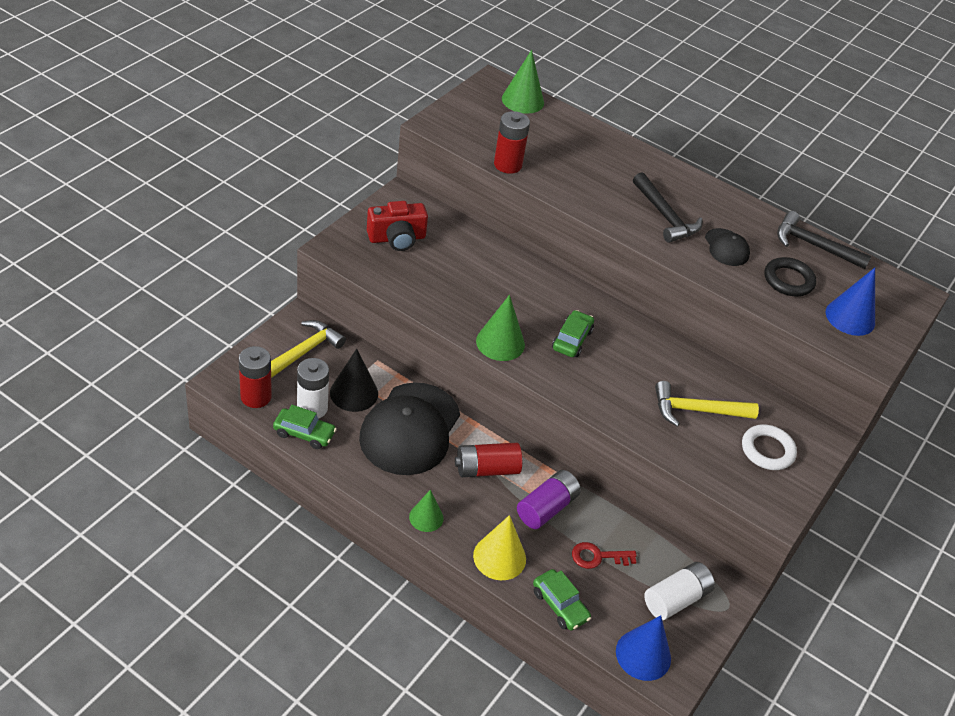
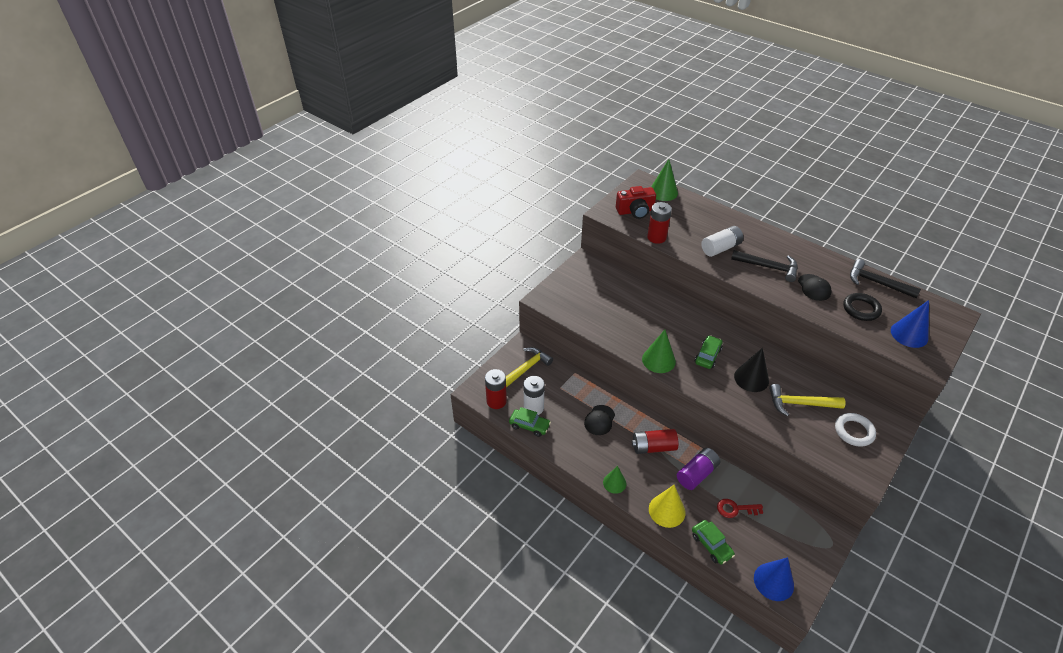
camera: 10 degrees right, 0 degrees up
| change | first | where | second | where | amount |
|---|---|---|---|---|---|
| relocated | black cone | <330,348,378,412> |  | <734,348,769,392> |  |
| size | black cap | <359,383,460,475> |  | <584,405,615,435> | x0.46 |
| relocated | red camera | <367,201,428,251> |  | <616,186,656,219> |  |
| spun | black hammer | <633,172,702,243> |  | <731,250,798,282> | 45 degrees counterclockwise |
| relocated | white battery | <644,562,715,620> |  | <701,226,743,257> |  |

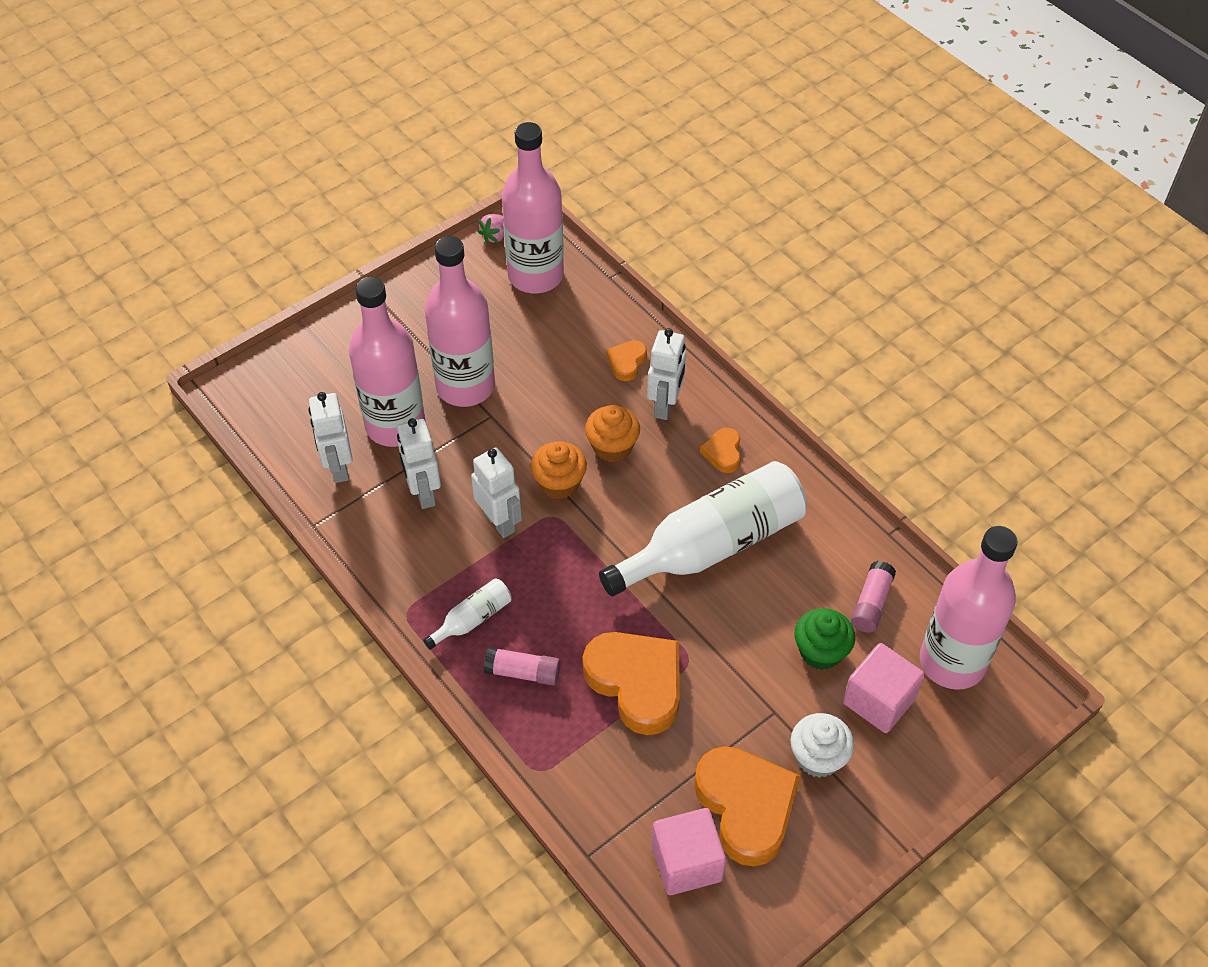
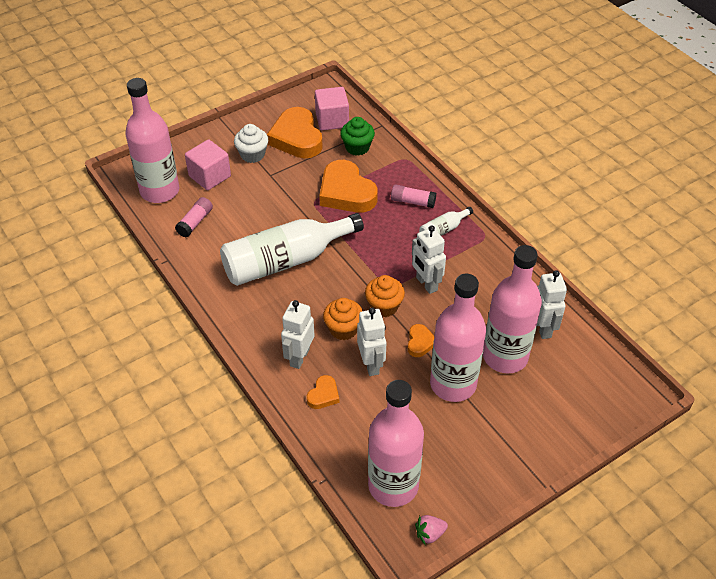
camera: 175 degrees left, 5 degrees down
| change | first | where | second | where | amount |
|---|---|---|---|---|---|
| relocated | white robot | <397,418,441,509> |  | <357,308,386,376> |  |
| spun | pink strawberry | <477,214,504,244> |  | <415,515,448,545> | 150 degrees counterclockwise |
| relocated | orange heart | <700,428,741,473> |  | <407,324,435,357> |  |
| relocated | green cupcake | <794,608,855,670> |  | <340,117,375,156> |  |

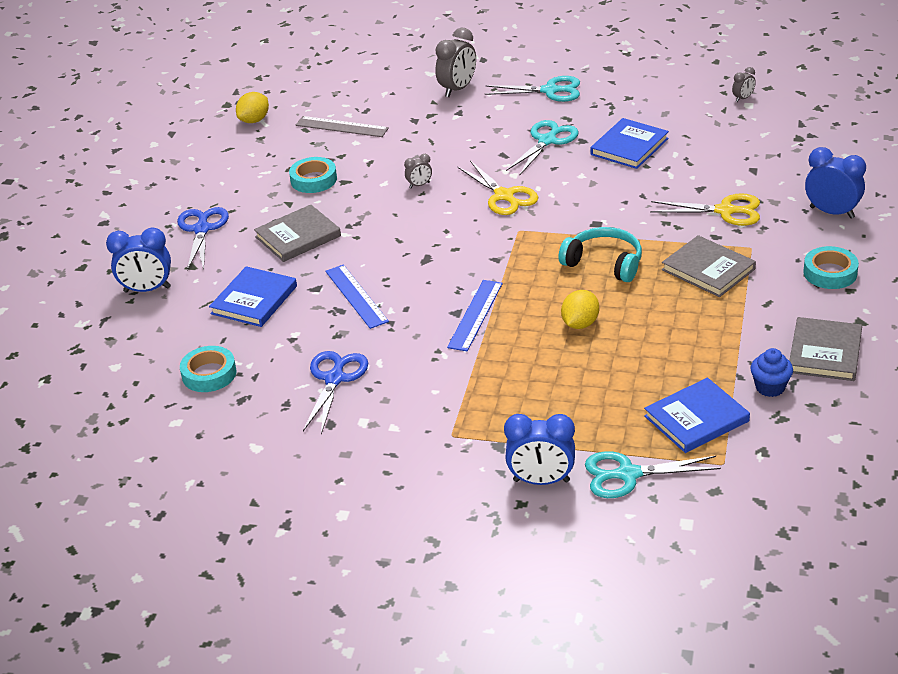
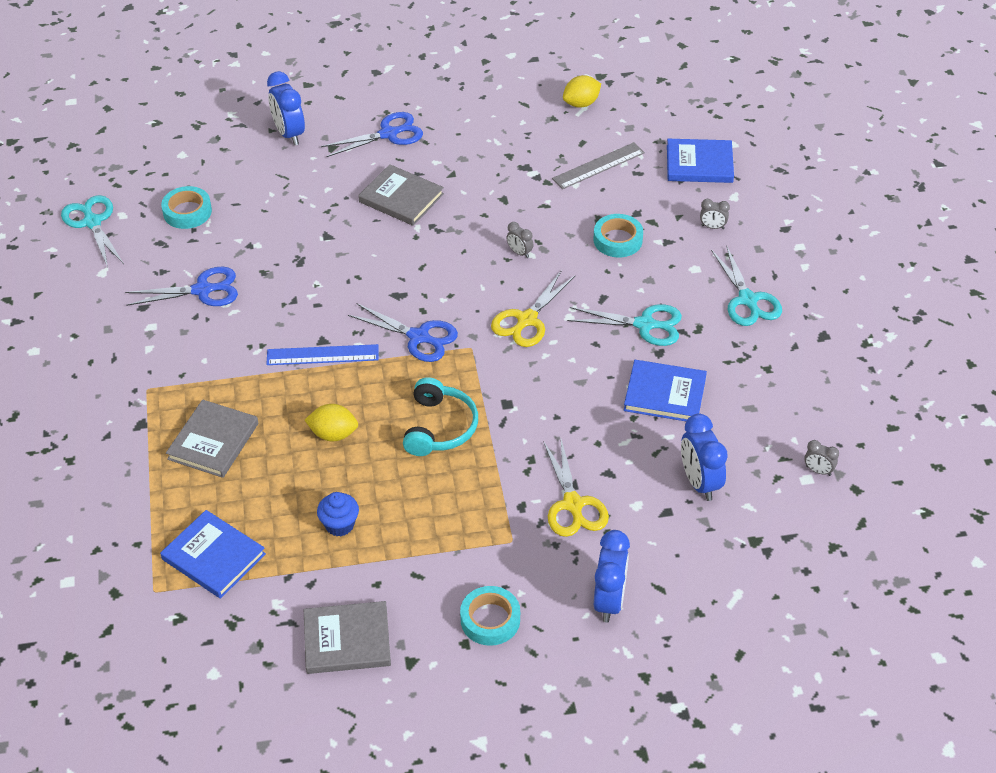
camera: 65 degrees right, 10 degrees up
| change | first | where | second | where | amount |
|---|---|---|---|---|---|
| relocated | blue book | <209,266,297,327> |  | <667,139,734,183> |  |
| spun | yellow lemon | <236,92,269,123> |  | <563,75,601,108> | 45 degrees counterclockwise |
| relocated | turquoise tape | <289,157,337,193> |  | <593,214,643,257> |  |
| spun | grey ruler | <296,116,389,137> |  | <552,142,645,189> | 60 degrees clockwise |
| missing | blue ruler | <325,264,389,329> |  |  |  |
| size | grey clock | <435,28,476,97> |  | <700,199,730,229> | x0.51 |
| relocated | blue clock | <504,414,575,485> |  | <681,414,728,501> |  |
| relocated | turquoise scissors | <585,451,721,498> |  | <61,195,124,268> |  |
| relocated | grey book | <662,235,756,297> |  | <166,399,258,478> |  |
| relocated | blue cupcake | <750,348,793,397> |  | <317,492,359,536> |  |
| appeared |  |  | blue scissors | <348,303,458,362> |  |

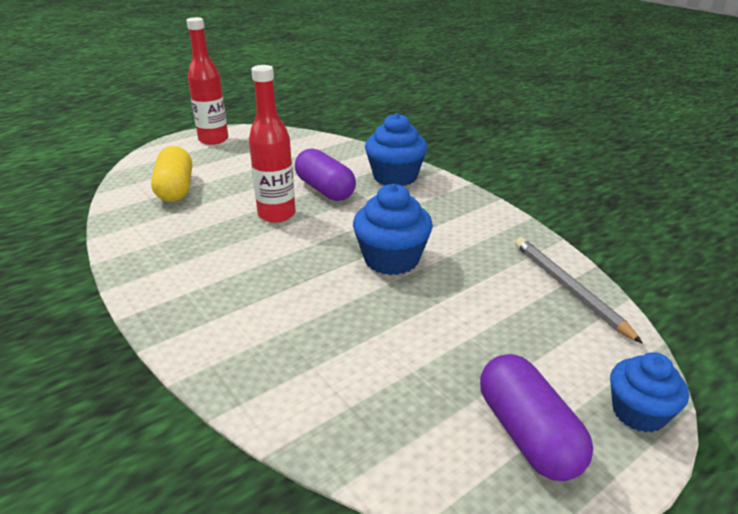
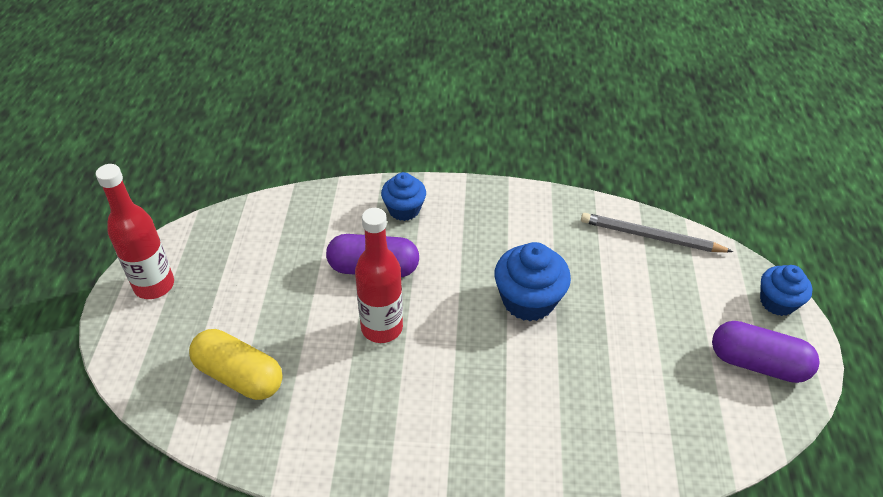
camera: 50 degrees left, 15 degrees up
| change | first | where | second | where | amount |
|---|---|---|---|---|---|
| size | blue cupcake | <365,113,427,186> |  | <381,172,426,221> | x0.66 |

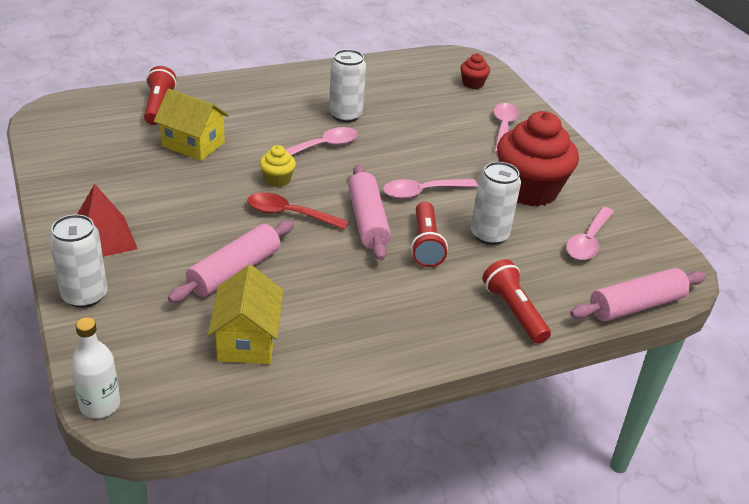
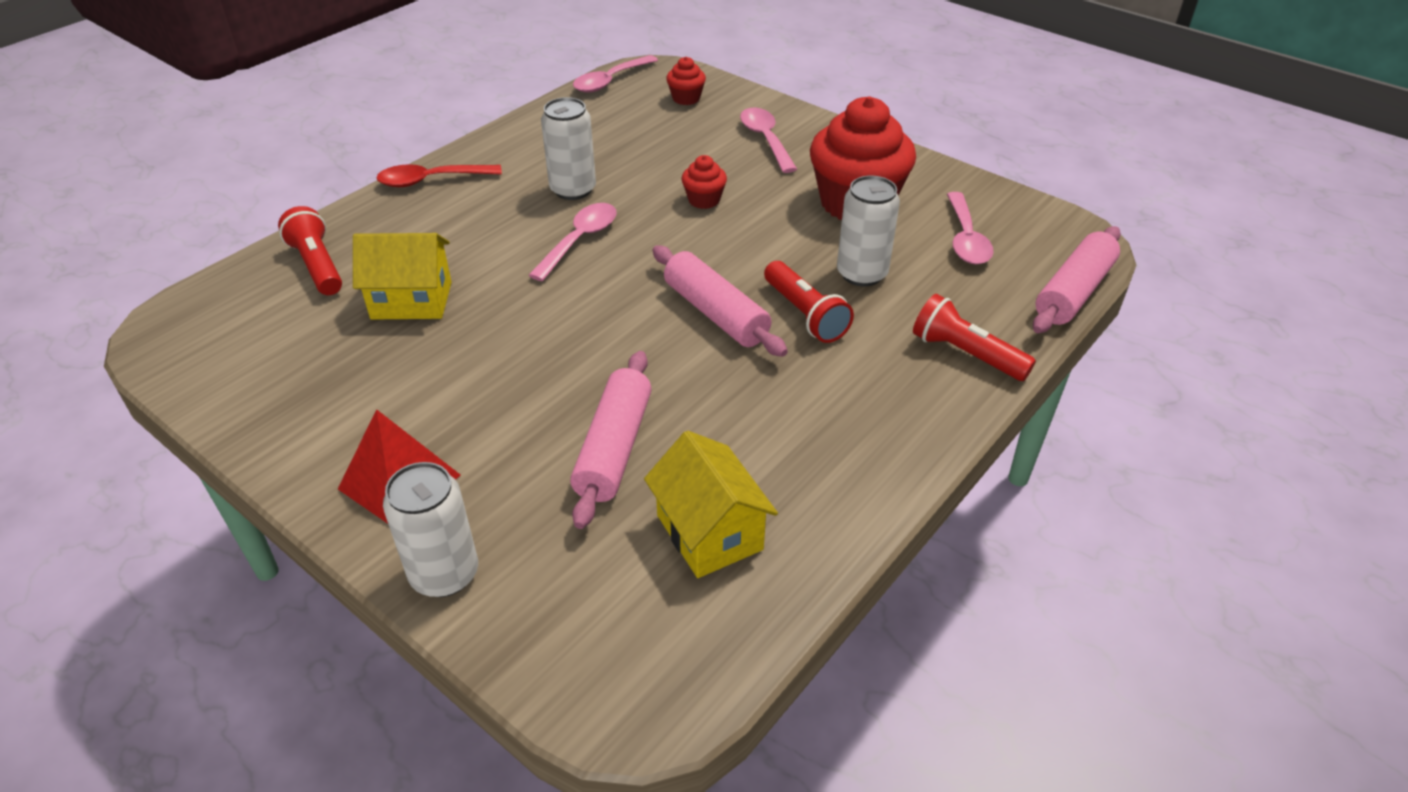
camera: 25 degrees left, 5 degrees up
| change | first | where | second | where | amount |
|---|---|---|---|---|---|
| missing | white bottle | <71,317,120,418> |  |  |  |
| relocated | red spoon | <247,192,349,230> |  | <376,164,502,187> |  |
| missing | yellow cupcake | <259,145,296,187> |  |  |  |
| relocated | pink spoon | <383,179,478,199> |  | <573,55,658,93> |  |
| appeared |  |  | red cupcake | <682,155,727,209> |  |

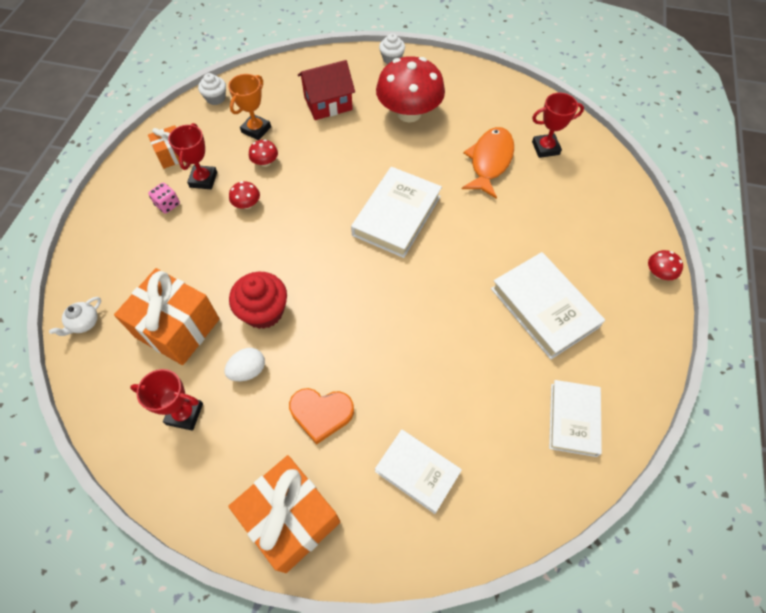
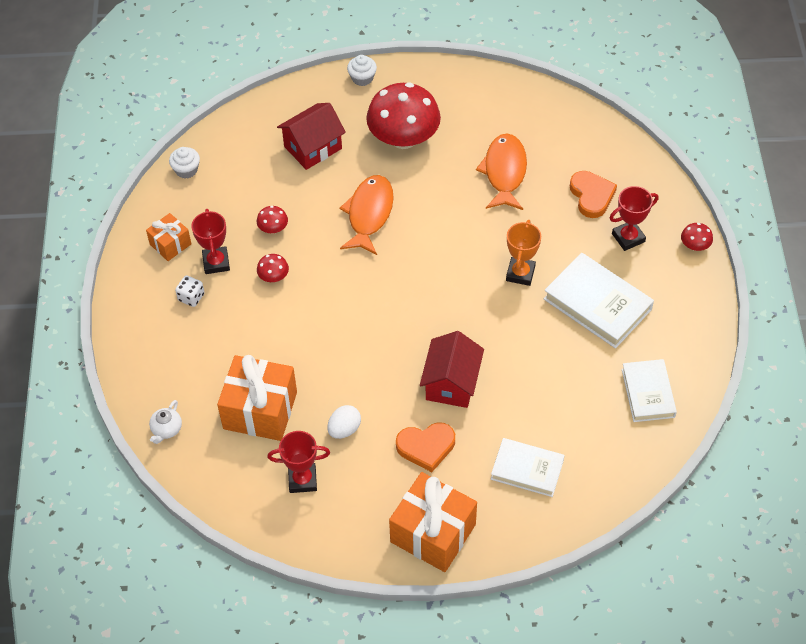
camera: 15 degrees left, 5 degrees down
| change | first | where | second | where | amount |
|---|---|---|---|---|---|
| colour | pink dice | <148,183,180,214> | white dice | <175,275,204,307> |  |
| relocated | orange trophy | <228,74,271,140> |  | <506,220,541,286> |  |
| missing | red cupcake | <229,272,287,329> |  |  |  |
| missing | white book | <351,167,442,258> |  |  |  |
| relocated | red trophy | <532,93,584,158> |  | <609,186,659,251> |  |
| appeared |  |  | orange fish | <340,175,394,255> |  |
| appeared |  |  | red house | <420,331,484,408> |  |
| appeared |  |  | orange heart | <570,171,617,218> |  |

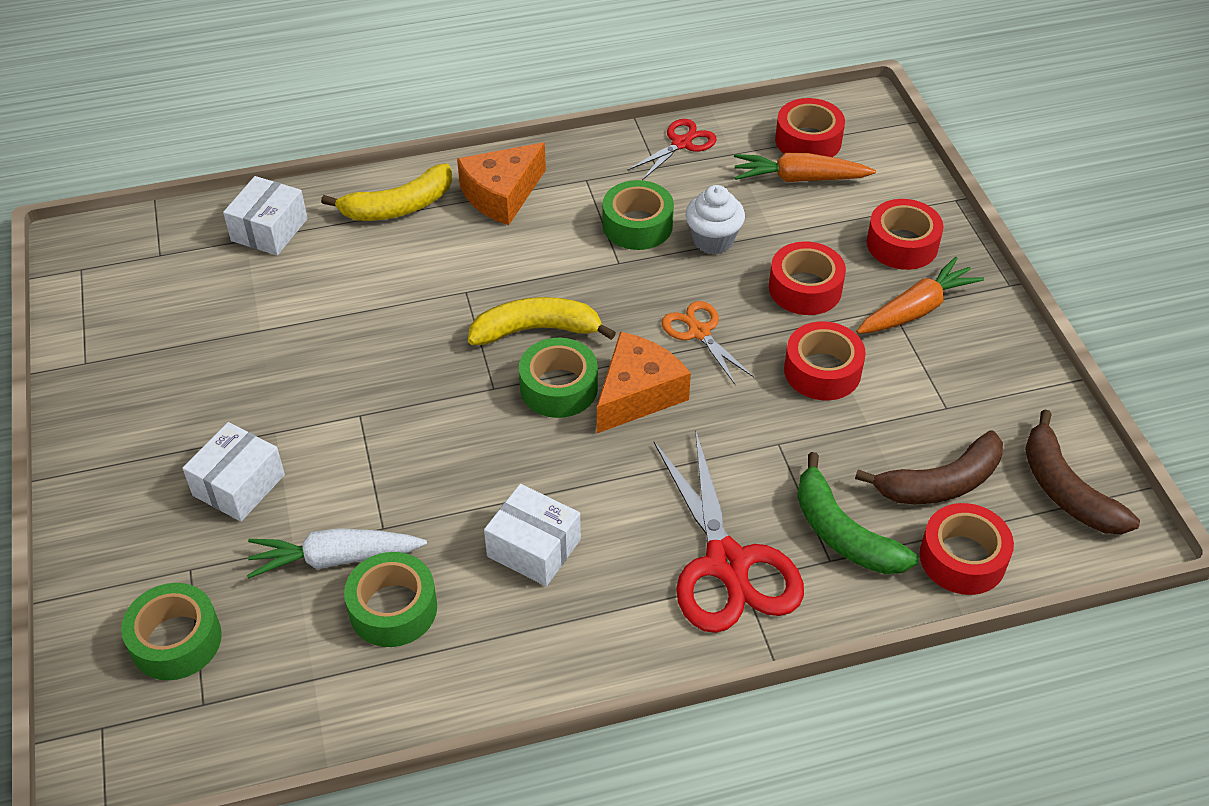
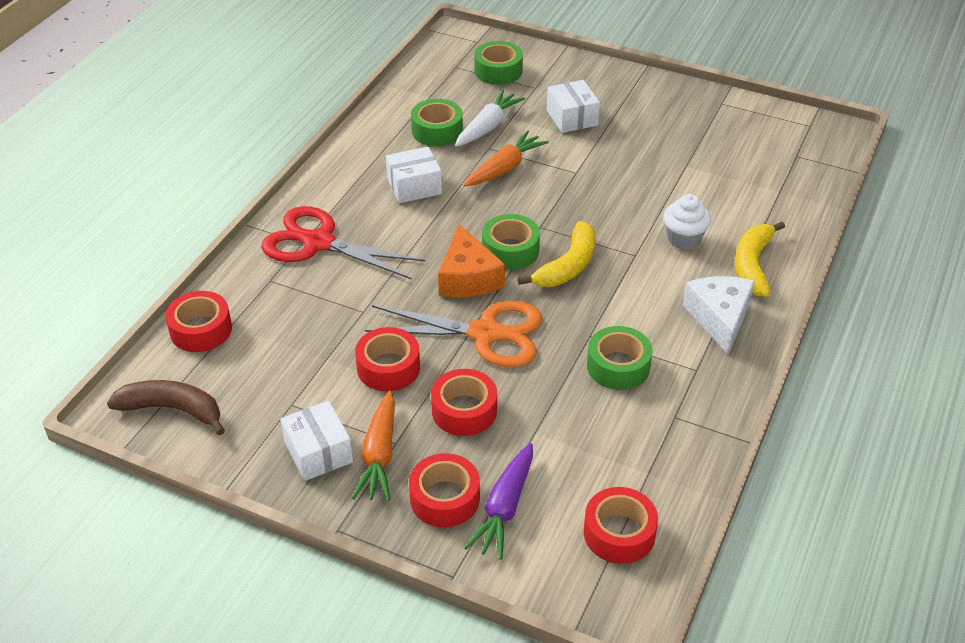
camera: 130 degrees right, 5 degrees down
| change | first | where | second | where | amount |
|---|---|---|---|---|---|
| relocated | white box | <223,176,308,255> |  | <280,401,353,481> |  |
| colour | orange cheese | <457,142,546,225> | white cheese | <683,276,755,355> |  |
| missing | red scissors | <627,119,716,180> |  |  |  |
| size | orange scissors | <662,301,754,385> |  | <365,301,542,368> | x1.86 |
| relocated | white cupcake | <685,185,745,254> |  | <663,194,711,250> |  |
| relocated | orange carrot | <734,153,876,182> |  | <463,130,549,187> |  |
| missing | green banana | <797,452,918,574> |  |  |  |
| missing | brown banana | <855,430,1003,504> |  |  |  |
| appeared |  |  | purple carrot | <464,443,533,560> |  |

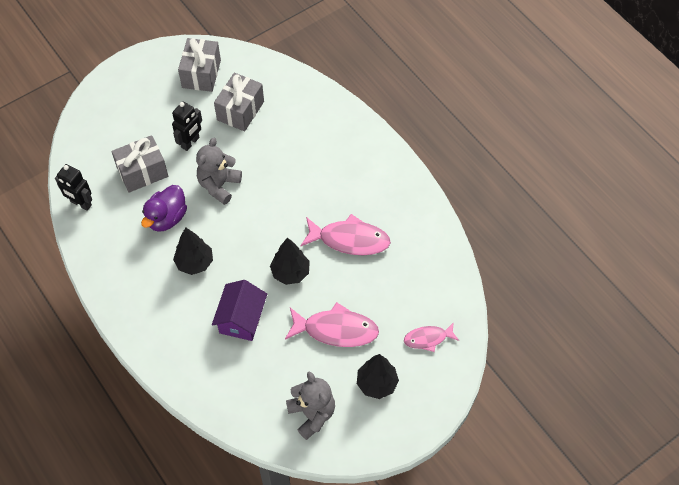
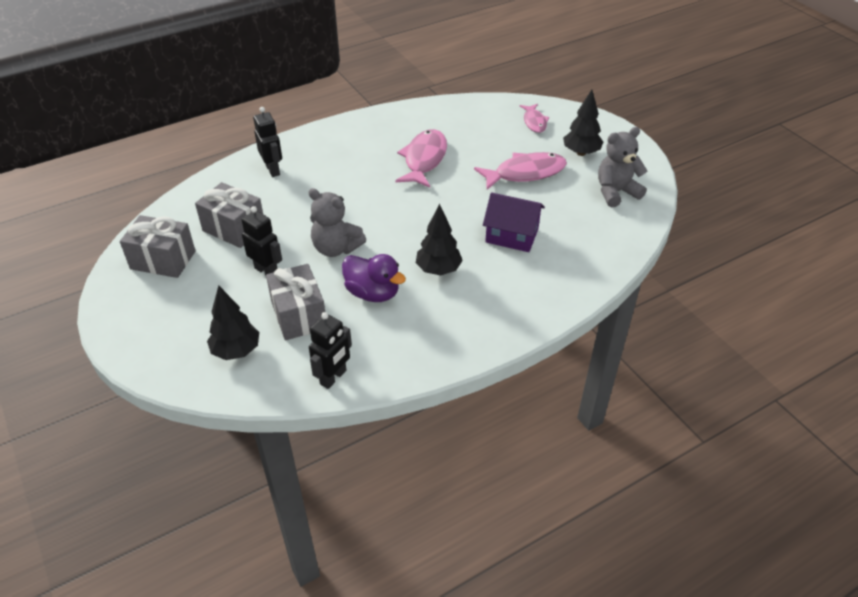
camera: 85 degrees left, 15 degrees down
| change | first | where | second | where | amount |
|---|---|---|---|---|---|
| relocated | black tree | <270,238,310,285> |  | <207,285,259,360> |  |
| spun | pink fish | <285,302,379,347> |  | <474,152,567,190> | 60 degrees clockwise |
| appeared |  |  | black robot | <253,107,282,177> |  |

